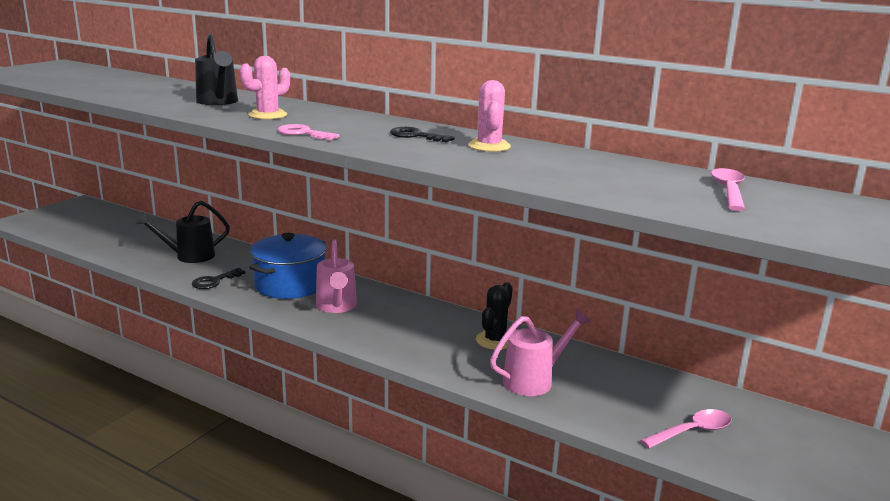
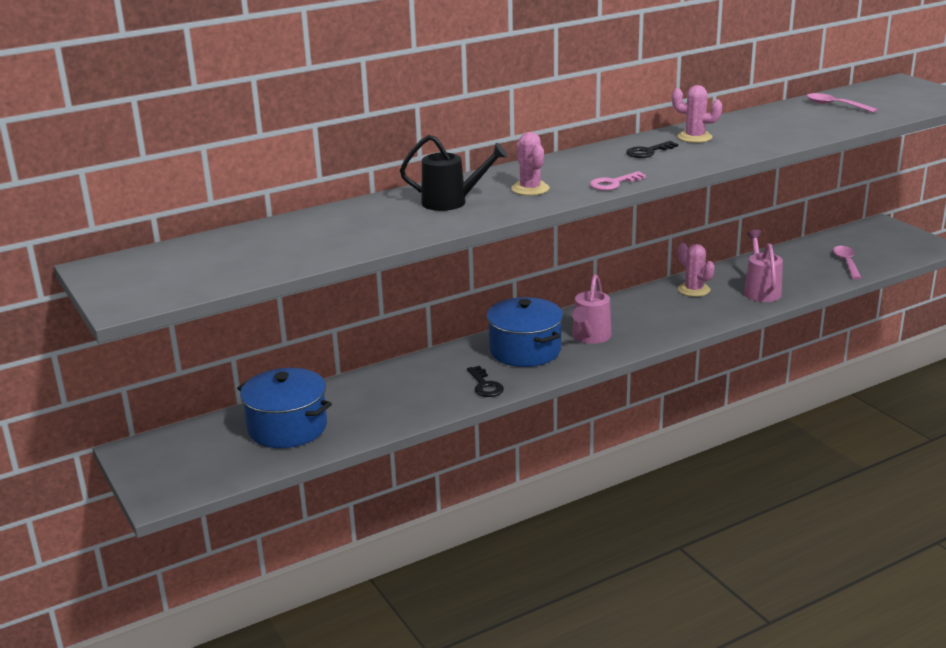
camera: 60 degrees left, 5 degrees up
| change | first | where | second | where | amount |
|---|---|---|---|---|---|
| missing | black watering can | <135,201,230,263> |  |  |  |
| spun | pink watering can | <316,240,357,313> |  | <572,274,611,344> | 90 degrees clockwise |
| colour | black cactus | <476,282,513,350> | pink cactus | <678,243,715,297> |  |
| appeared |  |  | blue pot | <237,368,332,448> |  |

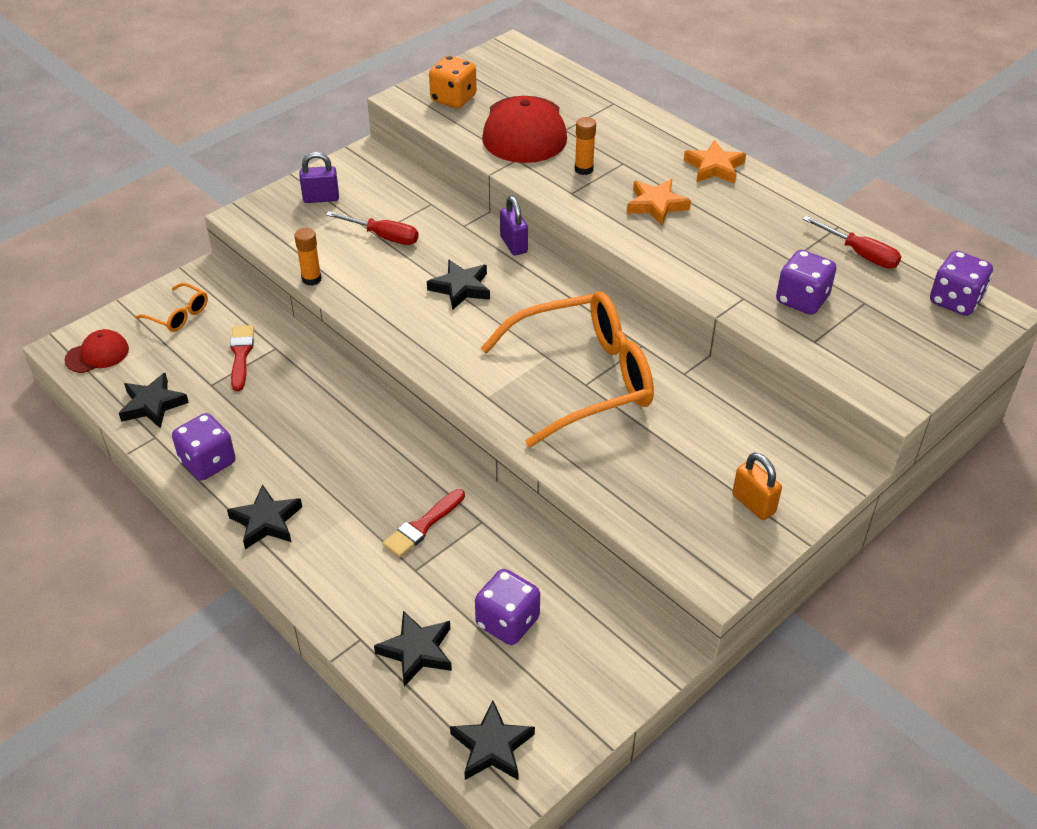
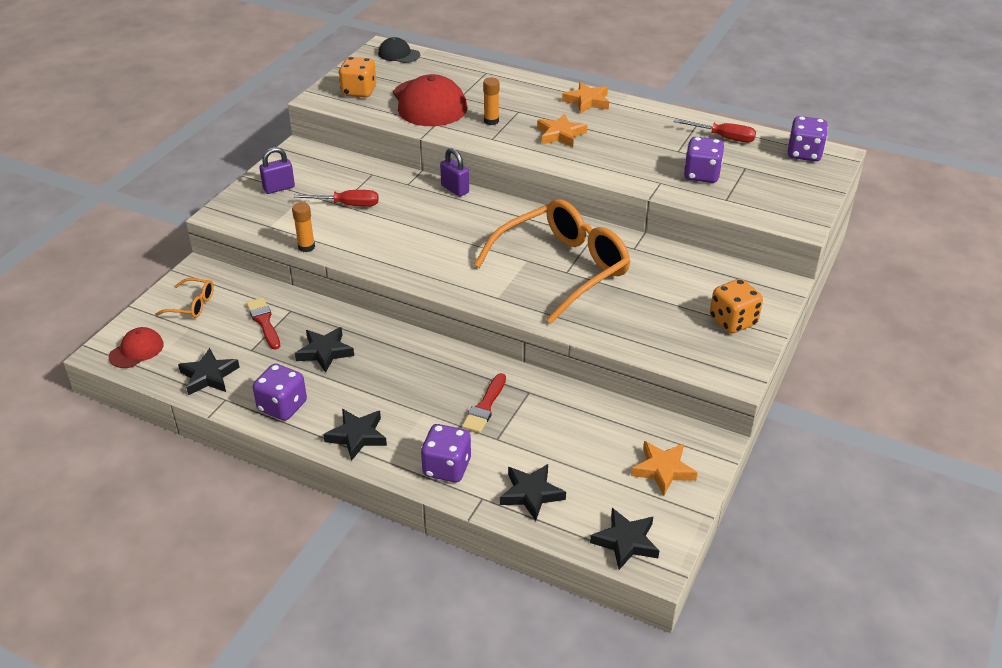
camera: 20 degrees left, 5 degrees down
| change | first | where | second | where | amount |
|---|---|---|---|---|---|
| relocated | black star | <427,259,490,310> |  | <295,327,354,373> |  |
| relocated | purple dice | <475,569,540,645> |  | <421,424,471,482> |  |
| exchanged | orange padlock | <732,452,782,520> | orange dice | <710,279,763,333> |  |
| appeared |  |  | black cap | <378,37,420,63> |  |
| appeared |  |  | orange star | <631,441,698,496> |  |

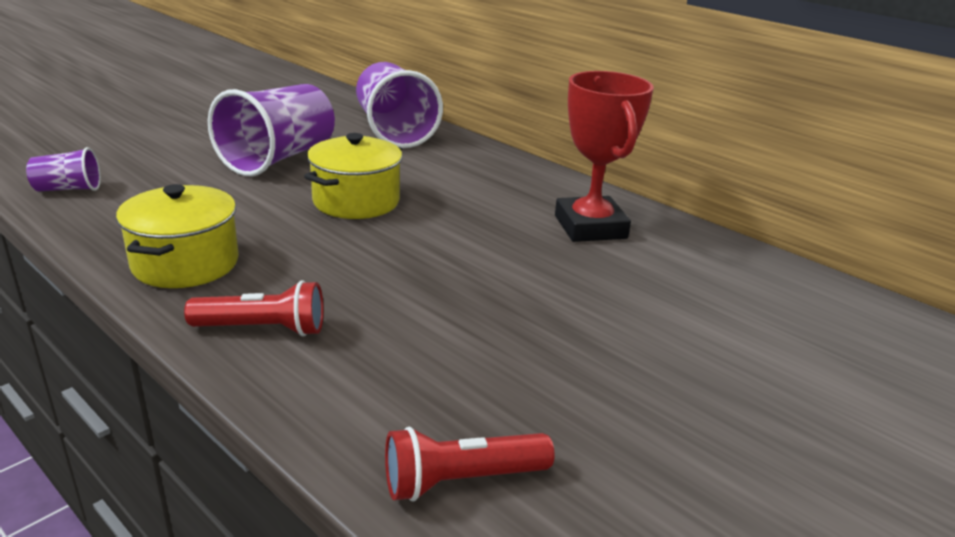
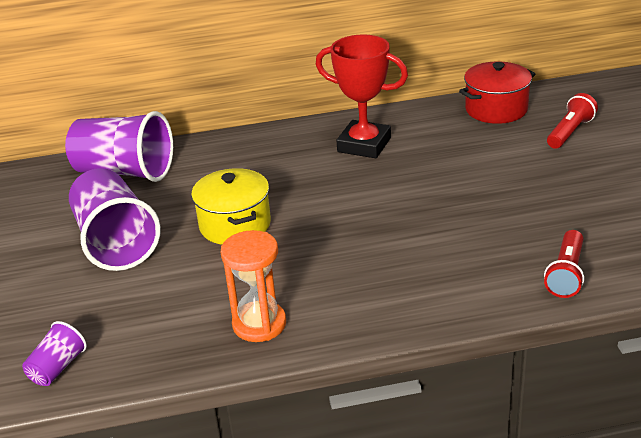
camera: 50 degrees left, 5 degrees up
| change | first | where | second | where | amount |
|---|---|---|---|---|---|
| exchanged | yellow pot | <116,184,239,288> | orange hourglass | <221,230,286,342> |  |
| relocated | red flashlight | <184,280,324,336> |  | <547,93,598,149> |  |
| appeared |  |  | red pot | <459,62,535,124> |  |

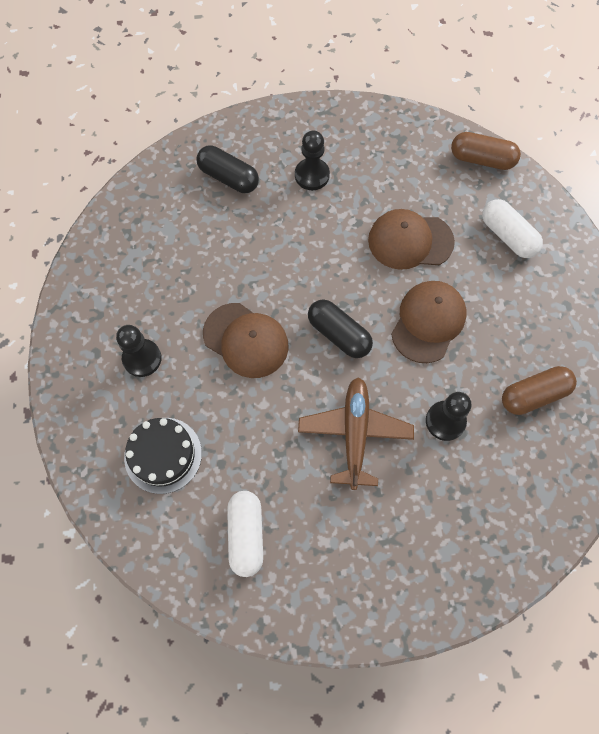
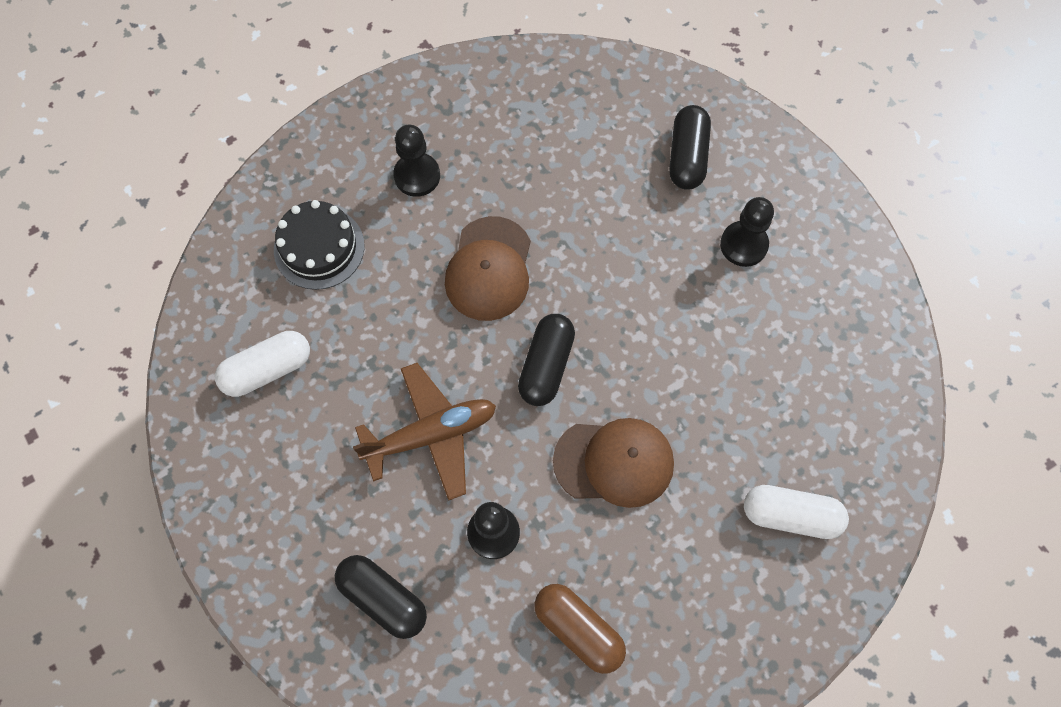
camera: 65 degrees right, 0 degrees up
| change | first | where | second | where | amount |
|---|---|---|---|---|---|
| missing | brown cap | <368,209,455,270> |  |  |  |
| missing | brown capsule | <451,132,521,170> |  |  |  |
| spun | white capsule | <482,199,543,258> |  | <744,485,849,539> | 75 degrees clockwise |
| appeared |  |  | black capsule | <335,555,427,639> |  |

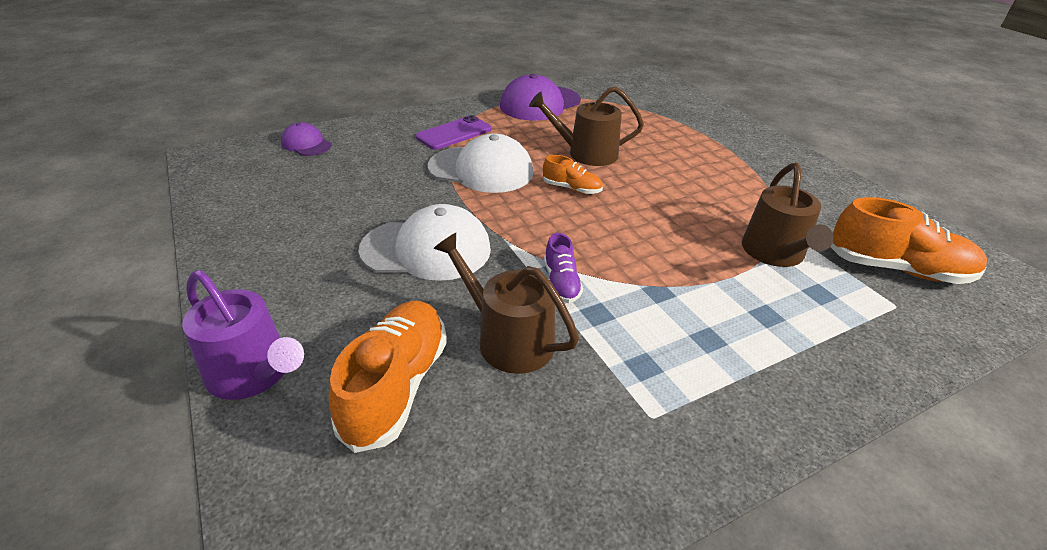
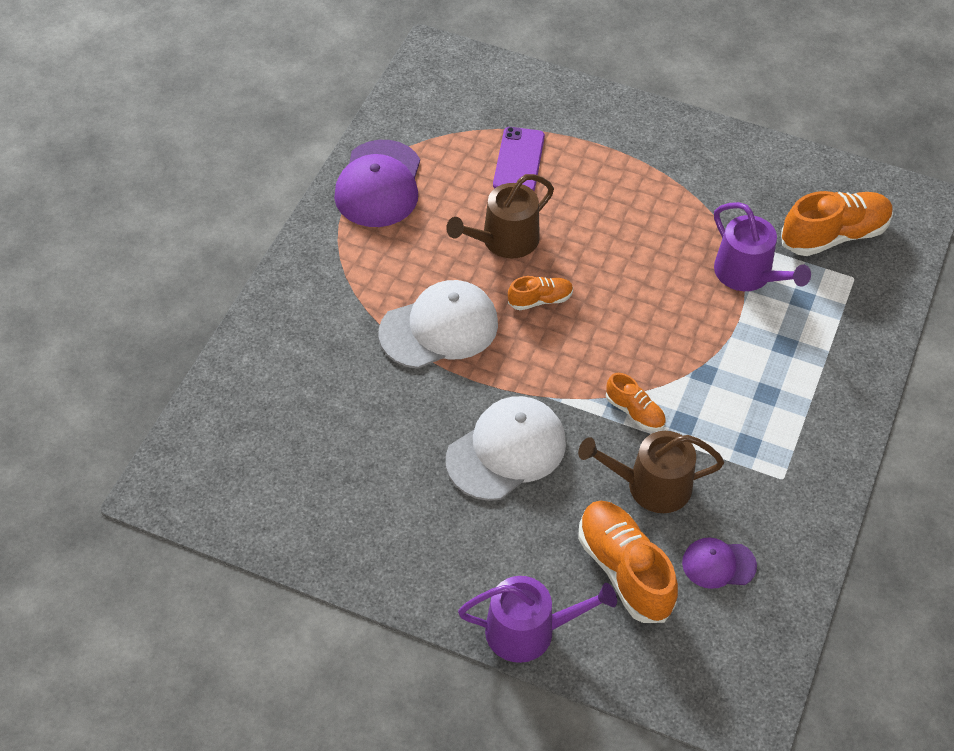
camera: 40 degrees left, 15 degrees up
| change | first | where | second | where | amount |
|---|---|---|---|---|---|
| relocated | purple cap | <281,122,332,156> |  | <682,537,757,589> |  |
| relocated | purple phone | <416,115,492,150> |  | <493,127,545,191> |  |
| colour | purple shoe | <544,233,583,303> | orange shoe | <606,373,666,431> |  |
| colour | brown watering can | <742,163,834,267> | purple watering can | <714,202,811,291> |  |

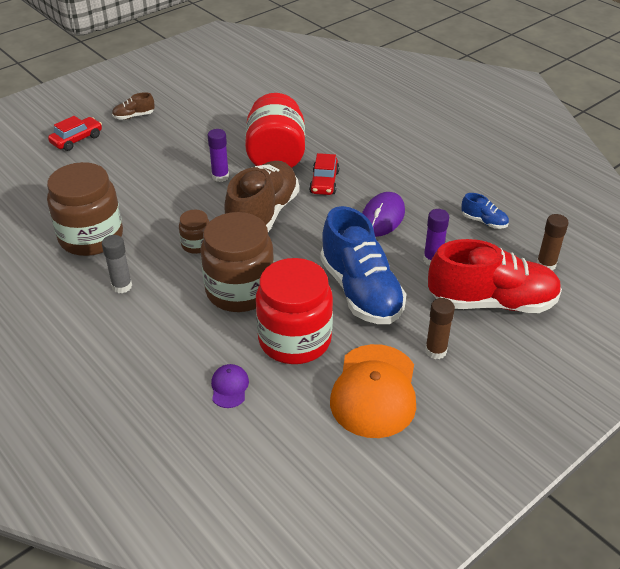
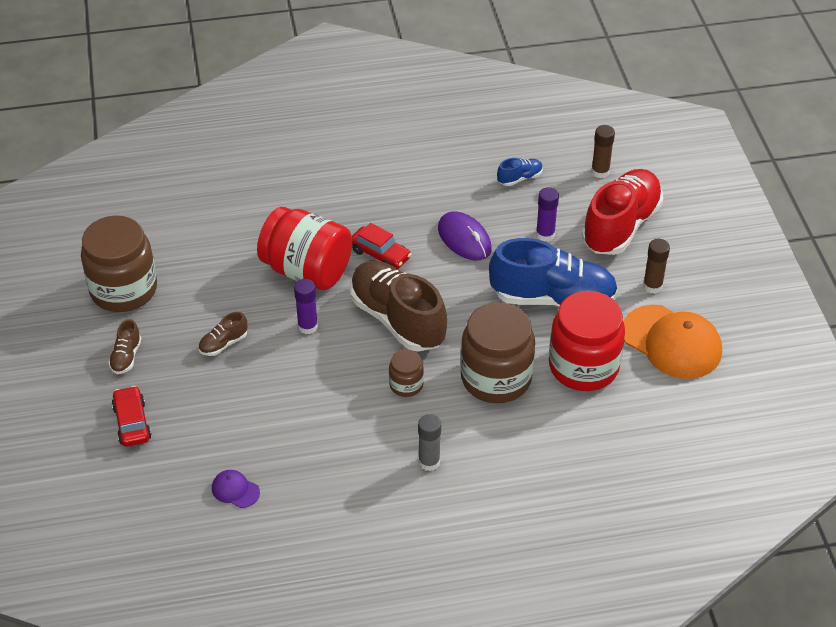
camera: 60 degrees left, 5 degrees up
| change | first | where | second | where | amount |
|---|---|---|---|---|---|
| relocated | brown jar | <47,162,123,256> |  | <81,216,157,312> |  |
| relocated | purple cap | <211,364,249,408> |  | <212,470,260,508> |  |
| appeared |  |  | brown shoe | <198,312,247,356> |  |

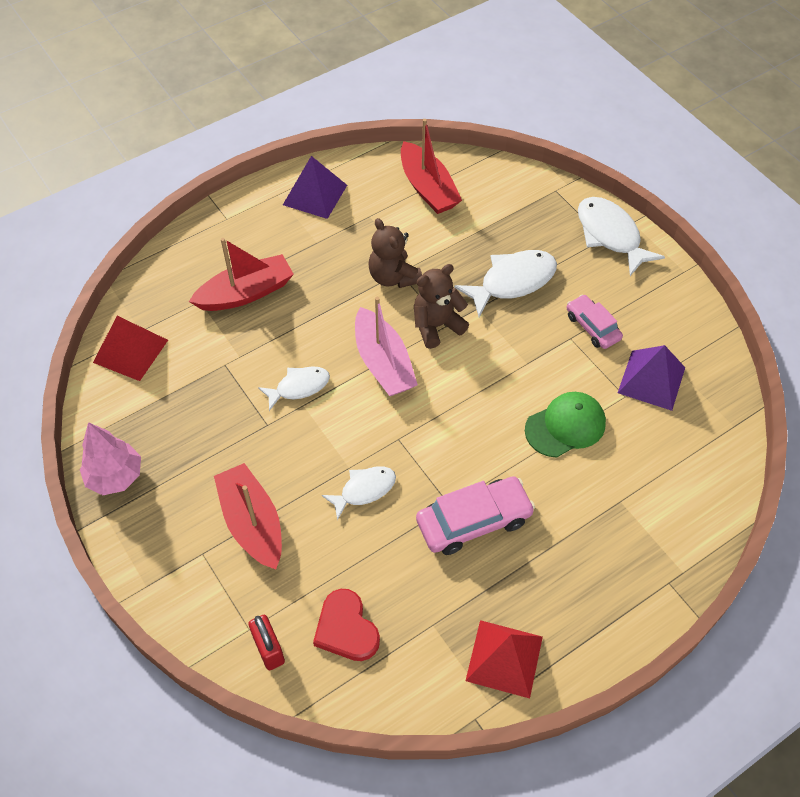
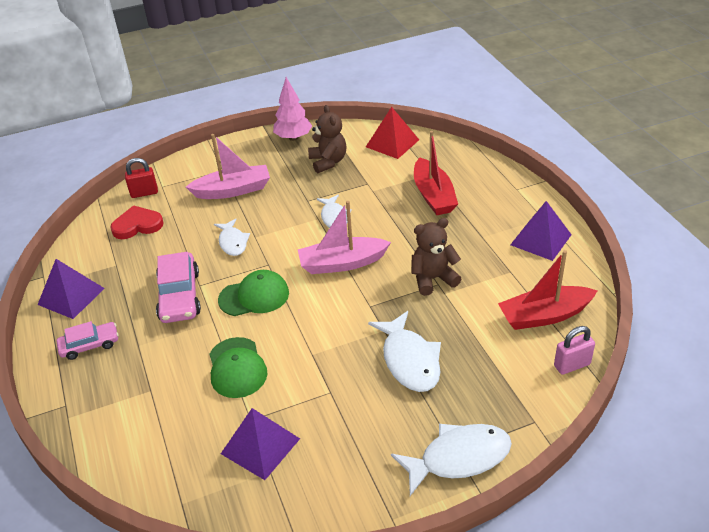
camera: 105 degrees right, 15 degrees down
| change | first | where | second | where | amount |
|---|---|---|---|---|---|
| colour | red boat | <214,463,282,569> | pink boat | <186,134,270,199> |  |
| relocated | brown teddy bear | <414,264,469,349> |  | <308,105,347,173> |  |
| colour | red pyramid | <465,620,543,699> | purple pyramid | <37,259,105,319> |  |
| relocated | pink car | <566,295,623,349> |  | <57,321,119,360> |  |
| appeared |  |  | green cap | <218,270,289,316> |  |
| appeared |  |  | pink padlock | <554,326,595,375> |  |

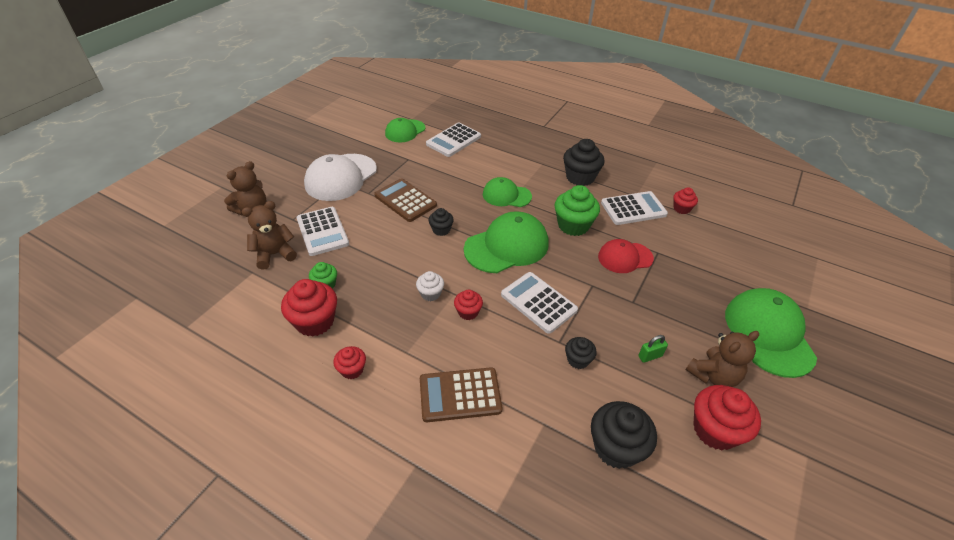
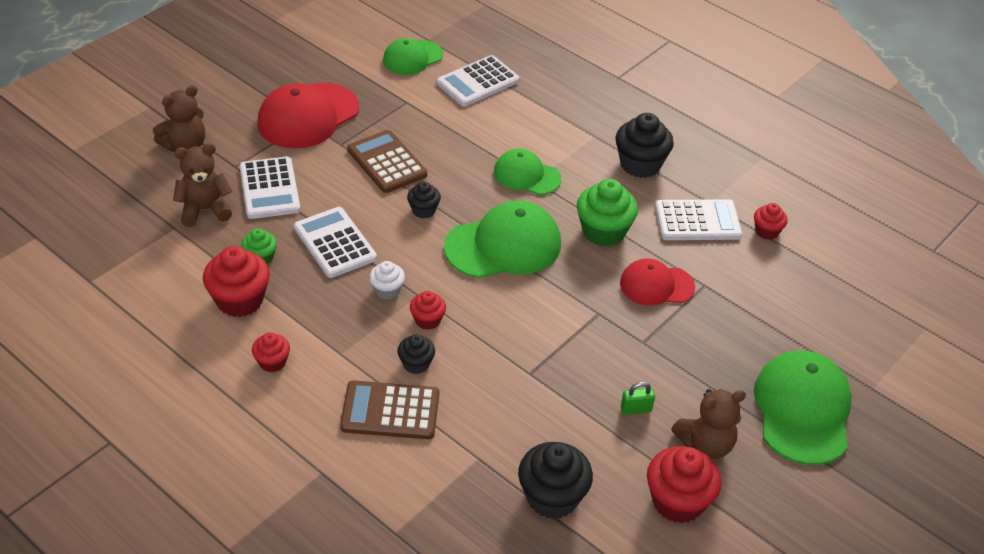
camera: 10 degrees right, 0 degrees up
| change | first | where | second | where | amount |
|---|---|---|---|---|---|
| colour | white cap | <304,154,377,201> | red cap | <258,82,359,149> |  |
| relocated | white calculator | <501,272,578,334> |  | <294,207,377,278> |  |
| relocated | black cupcake | <565,337,597,369> |  | <397,334,435,374> |  |

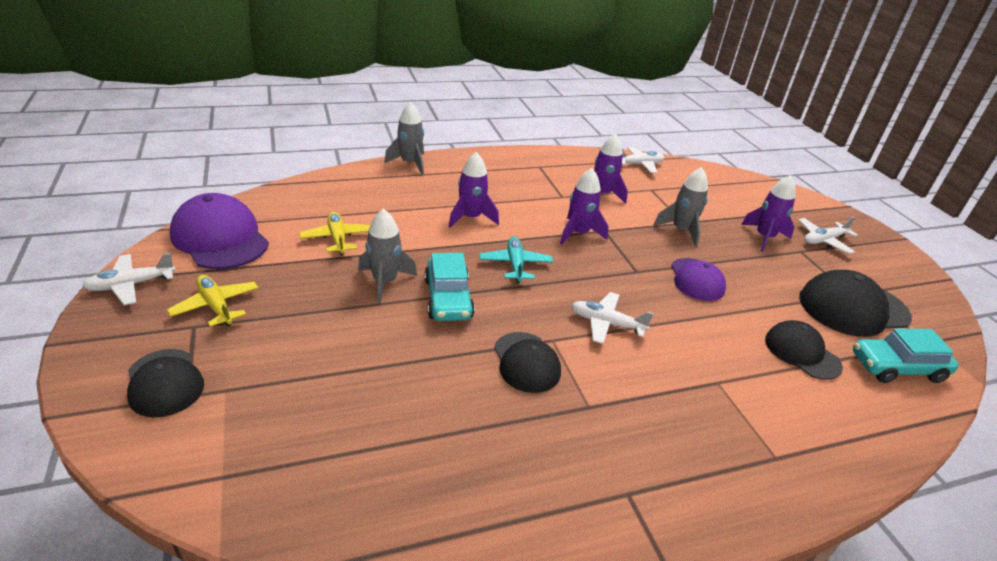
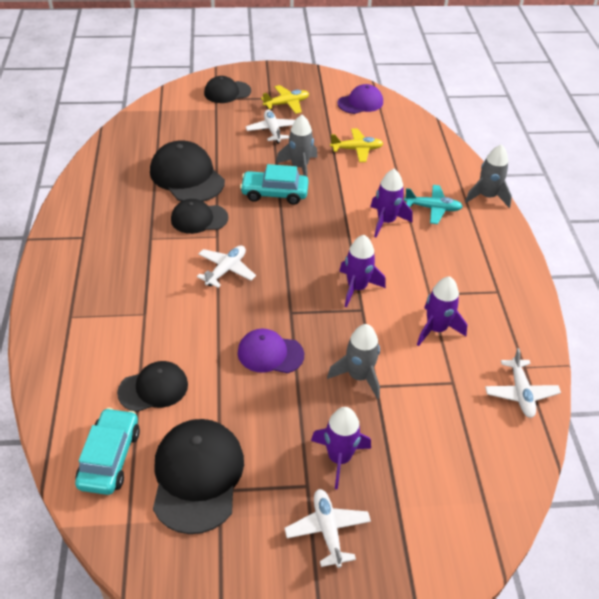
camera: 105 degrees right, 10 degrees up
| change | first | where | second | where | amount |
|---|---|---|---|---|---|
| relocated | white plane | <82,253,176,305> |  | <246,110,295,144> |  |
| size | purple cap | <170,193,269,269> |  | <337,84,383,114> | x0.63 |
| relocated | turquoise plane | <479,237,553,283> |  | <404,185,463,224> |  |
| appeared |  |  | black cap | <150,140,225,202> |  |

